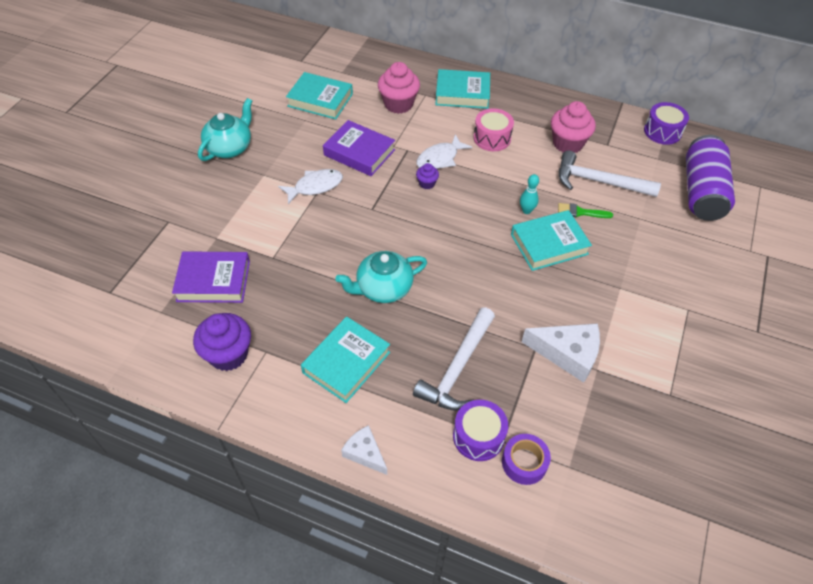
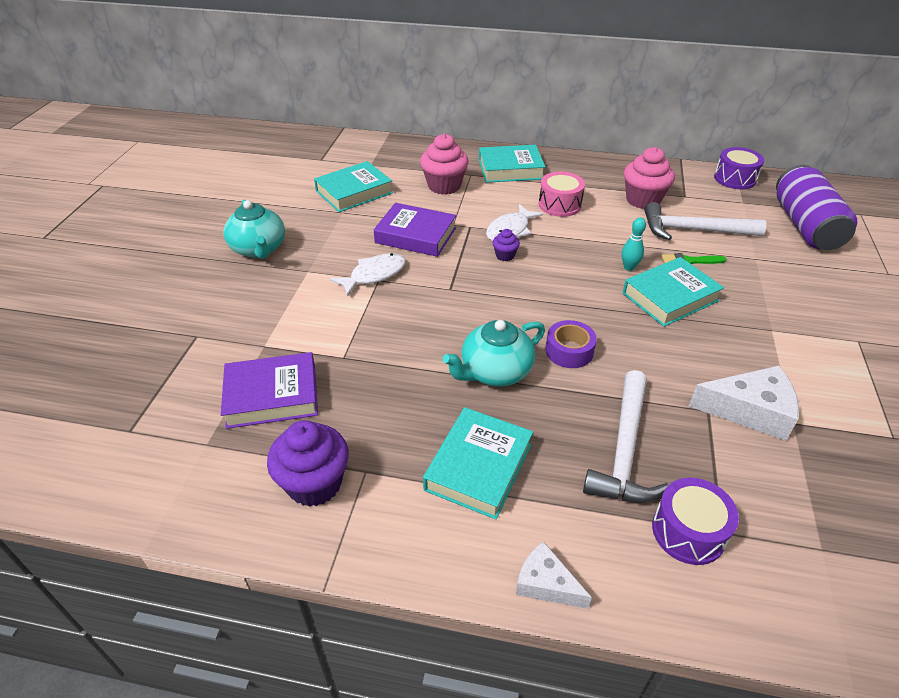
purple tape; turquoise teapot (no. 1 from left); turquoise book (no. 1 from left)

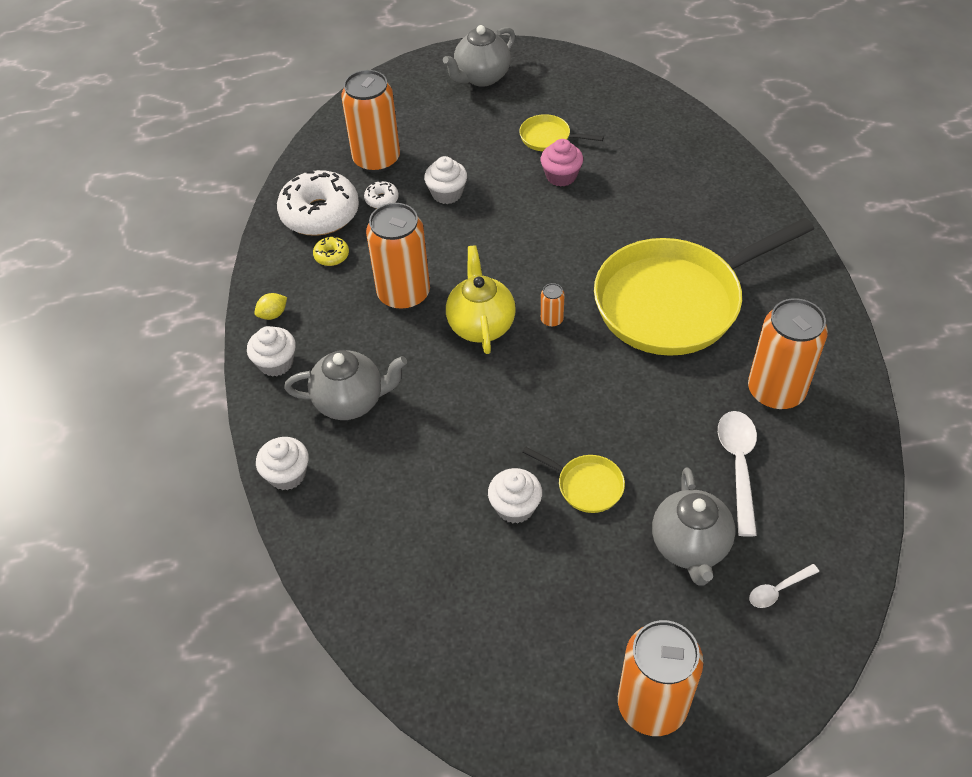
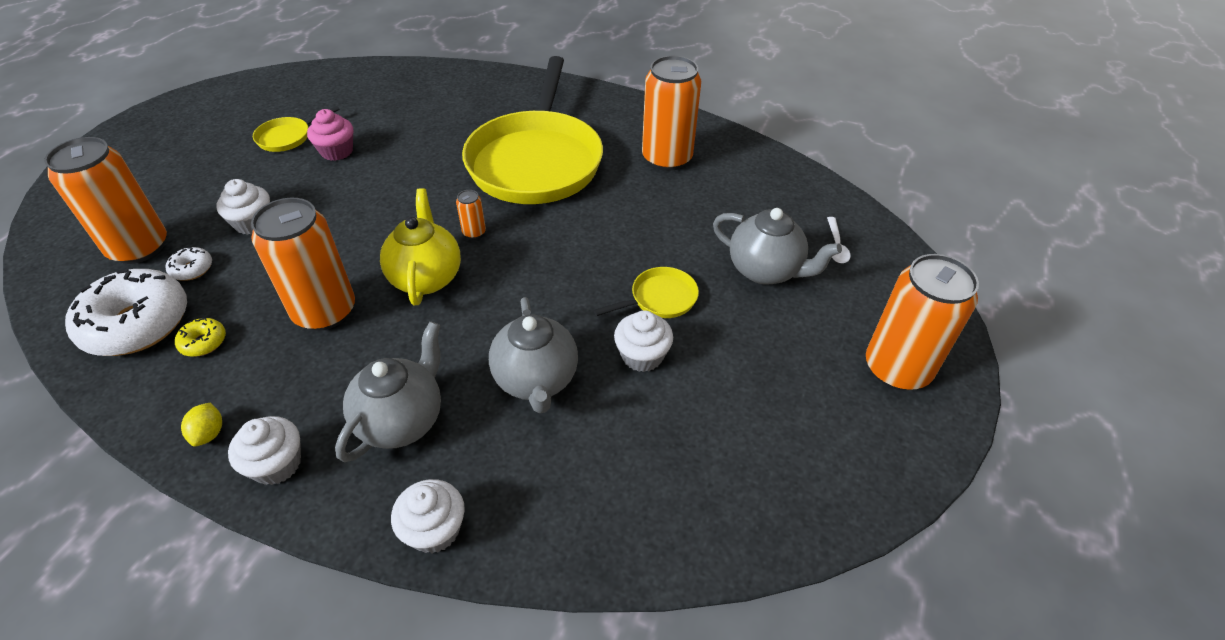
white spoon (no. 1 from left in the first image); grey teapot (no. 2 from left); yellow teapot

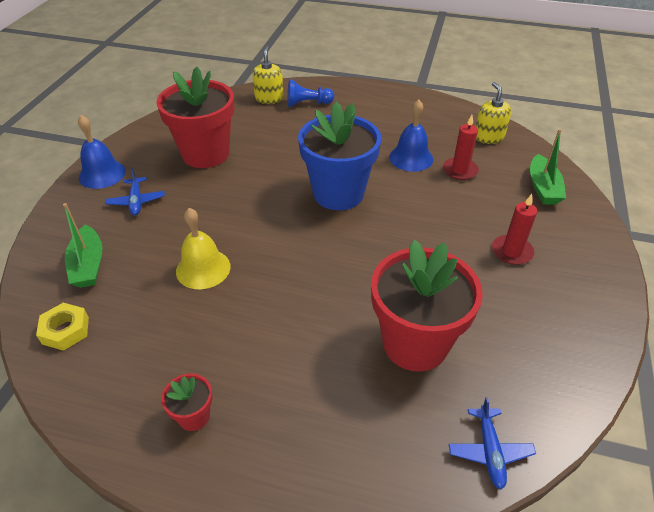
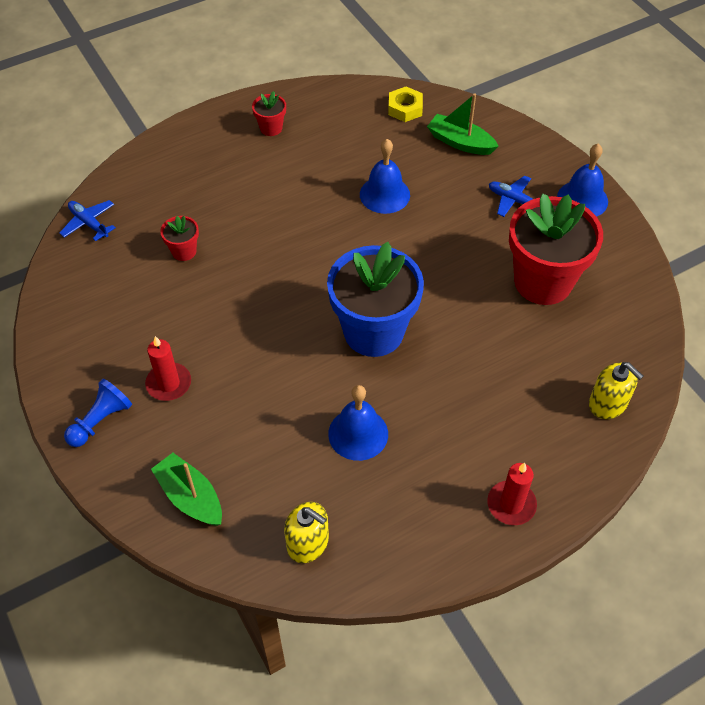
blue pawn; red candle (no. 2 from left); blue bell (no. 2 from left); red flower pot (no. 1 from left)

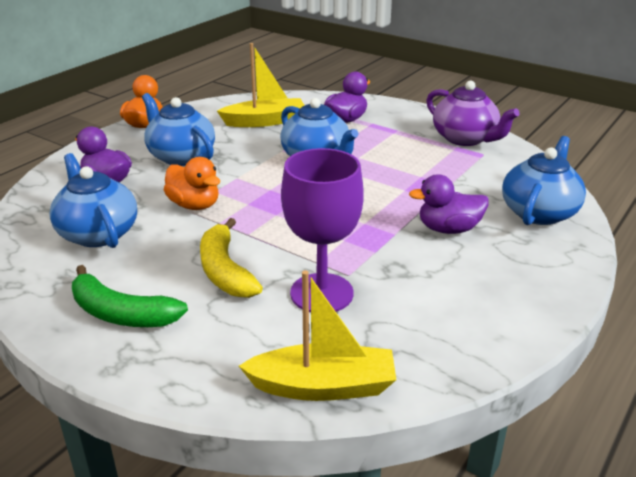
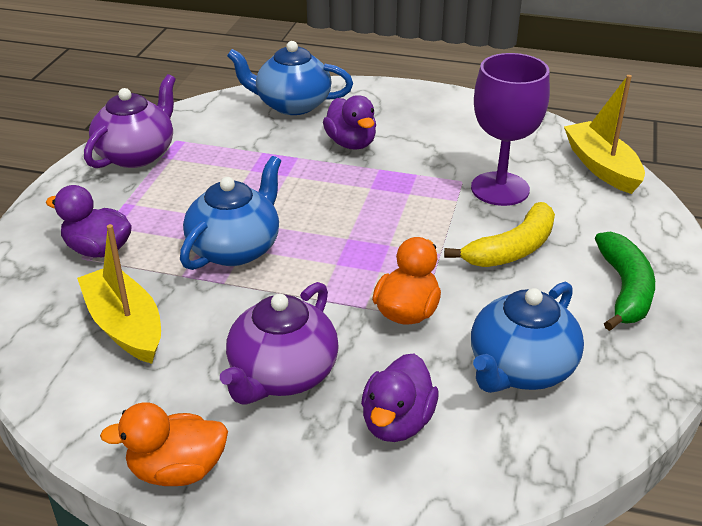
purple teapot (no. 2 from left)

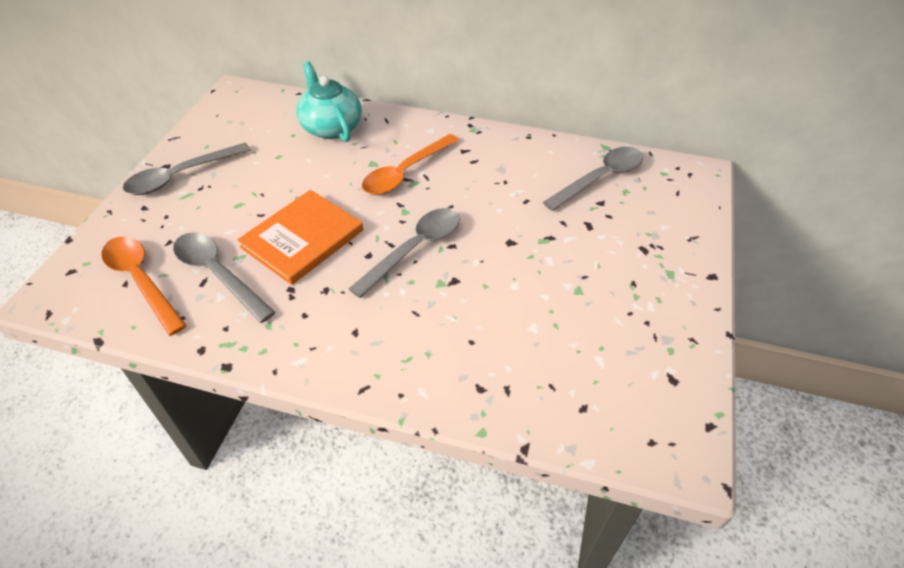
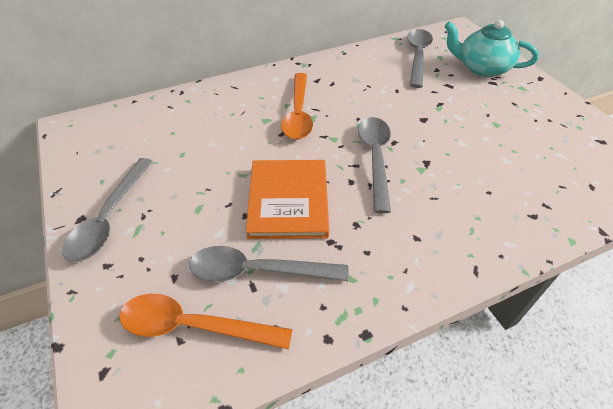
turquoise teapot

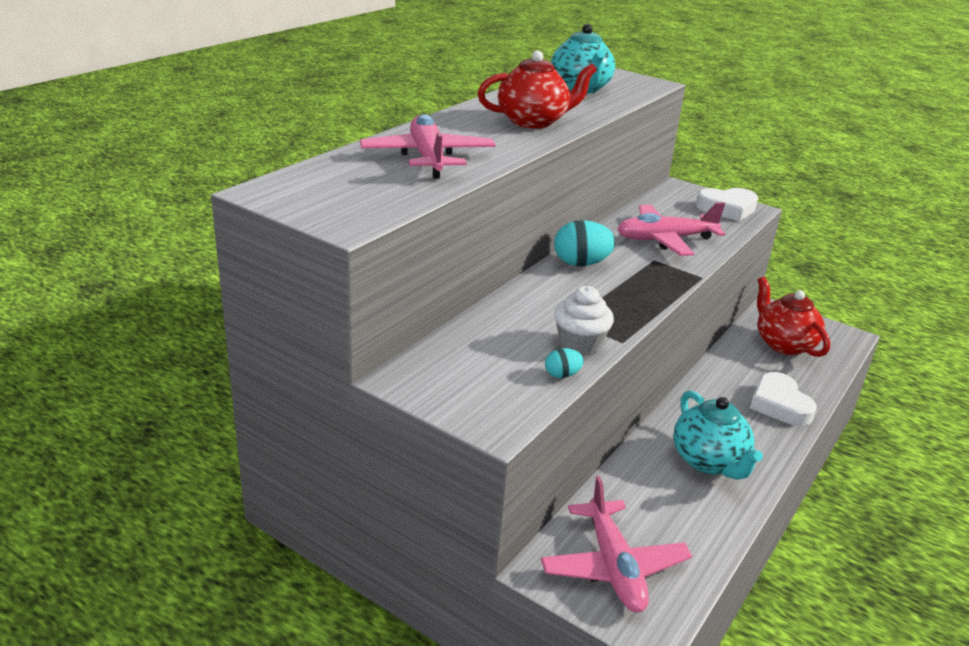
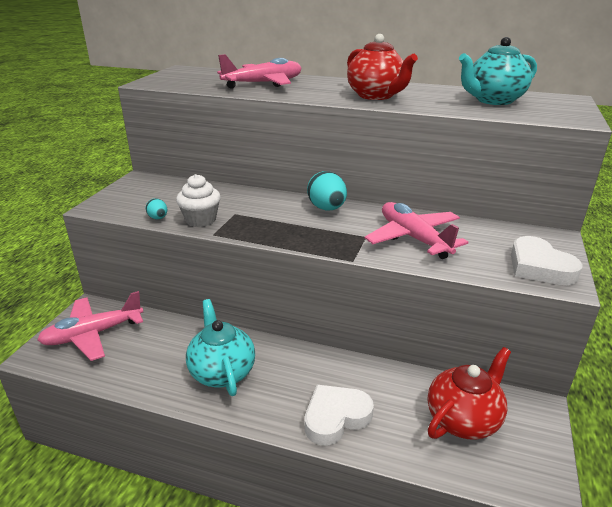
turquoise teapot (no. 1 from left)

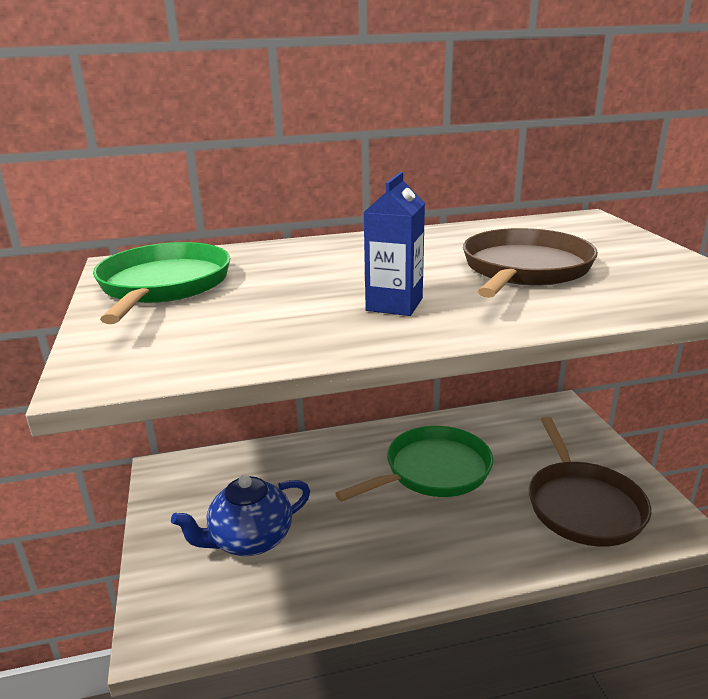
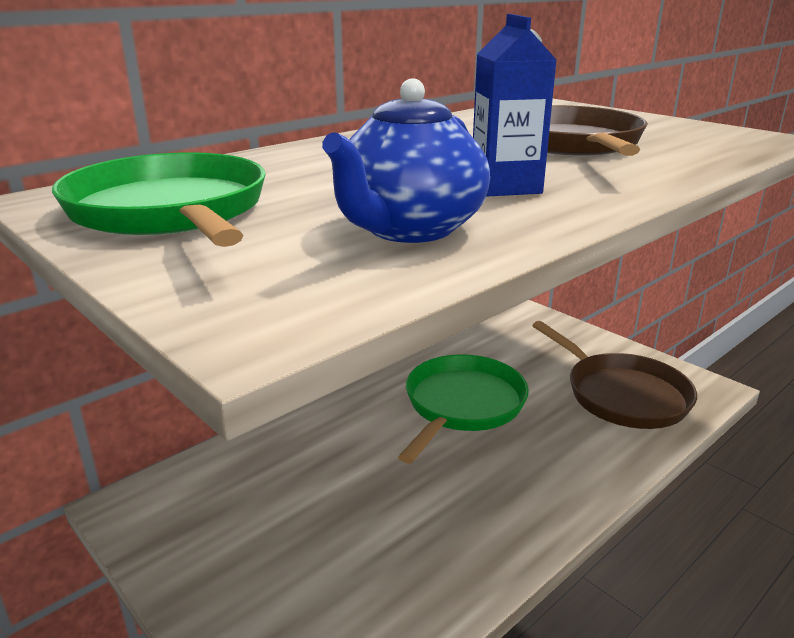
blue teapot

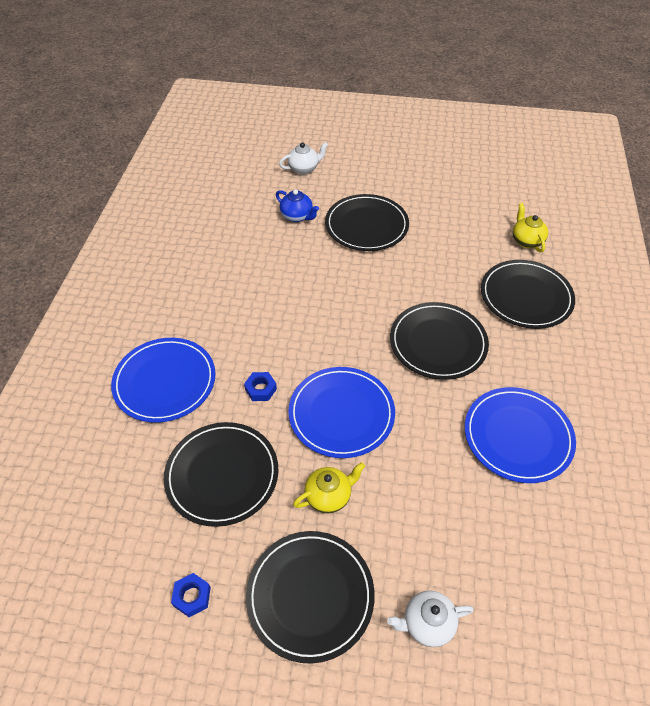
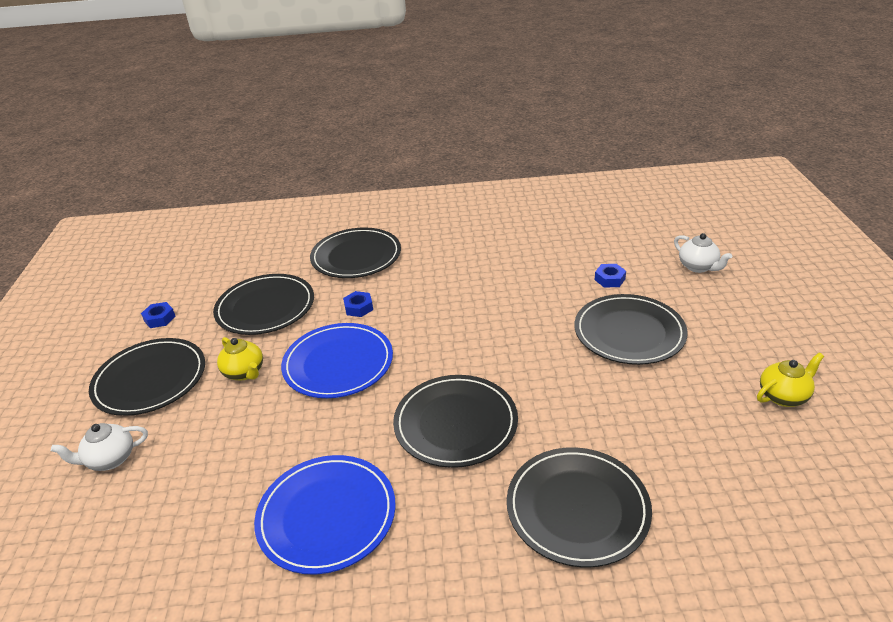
yellow teapot (no. 2 from left); blue nut (no. 3 from left); black plate (no. 3 from left); white teapot (no. 1 from left)

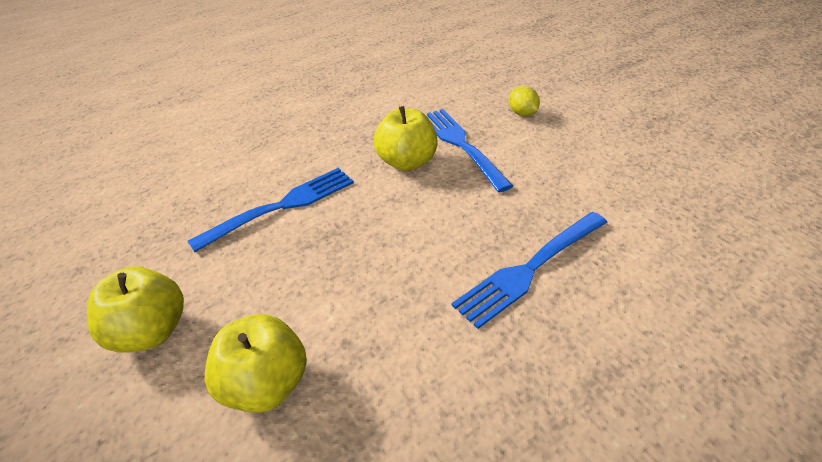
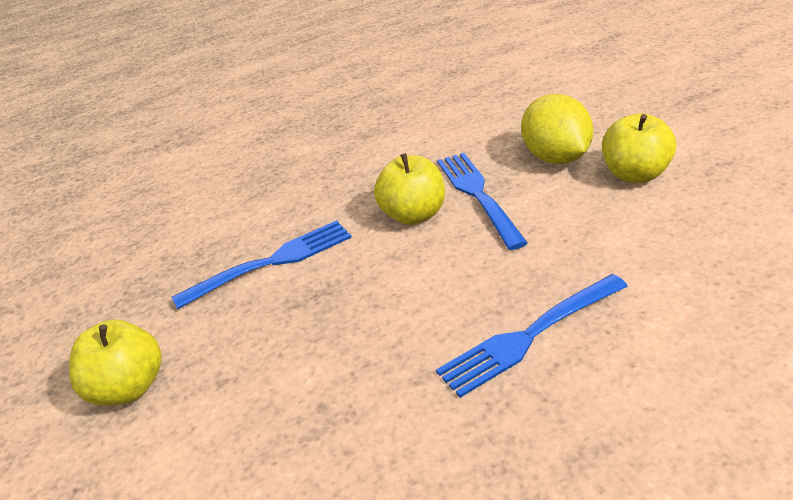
yellow apple (no. 3 from left); yellow lemon

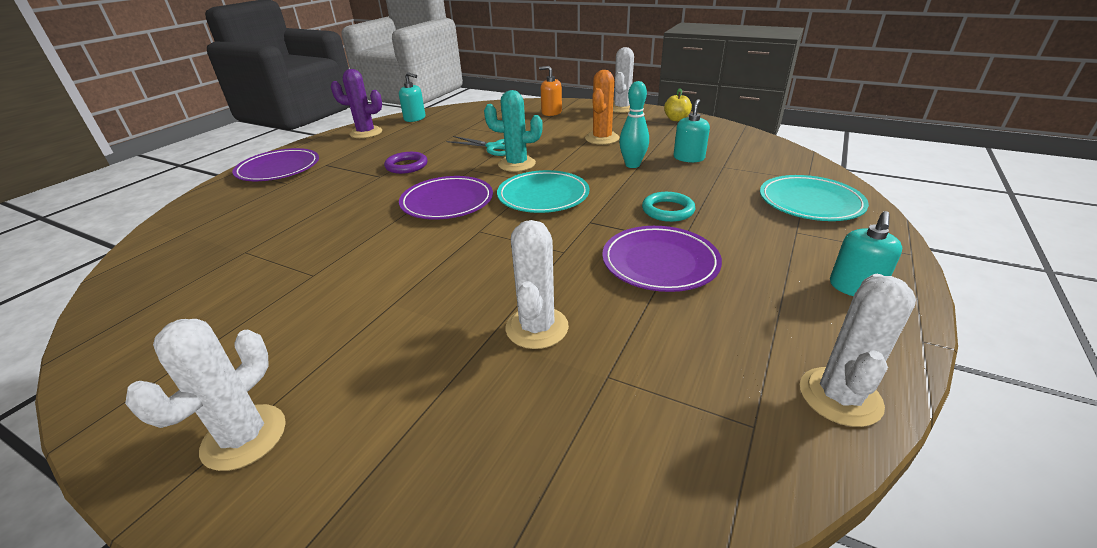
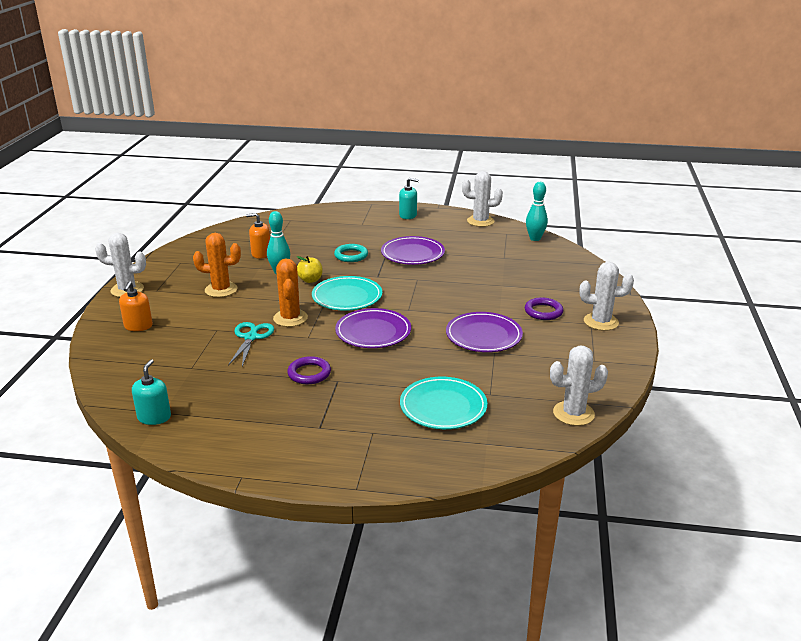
purple cactus; purple ring (no. 2 from left); turquoise bowling pin (no. 2 from left); purple plate (no. 3 from left); white cactus (no. 3 from left); yellow apple; turquoise plate (no. 2 from left); orange cactus (no. 2 from left); orange soap dispenser (no. 2 from left)

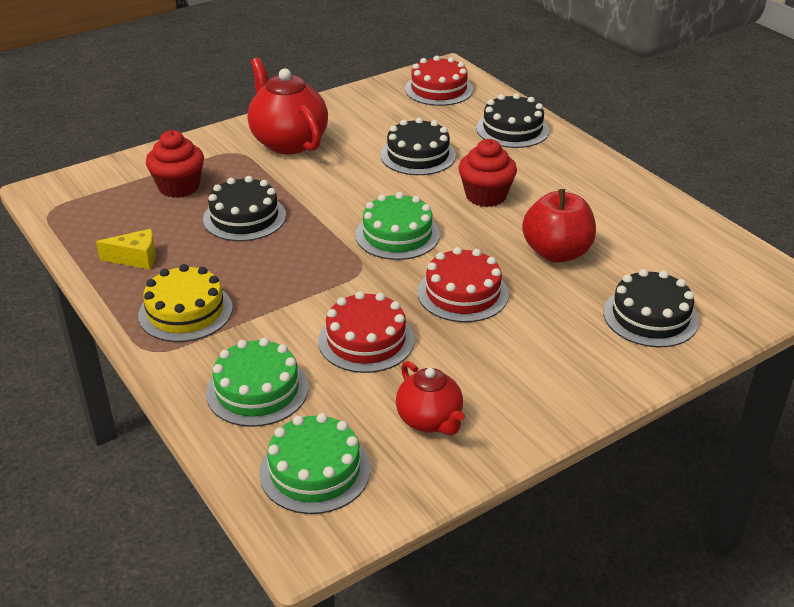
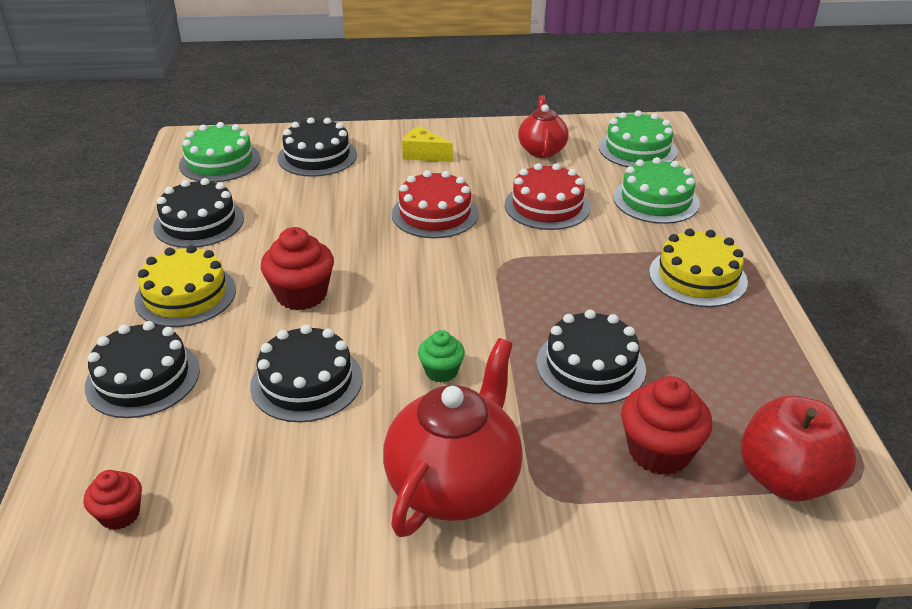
yellow cake (no. 1 from left); black cake (no. 2 from left); green cupcake; yellow cheese; green cake (no. 1 from left); red apple; red cupcake (no. 1 from left); red teapot (no. 1 from left)

